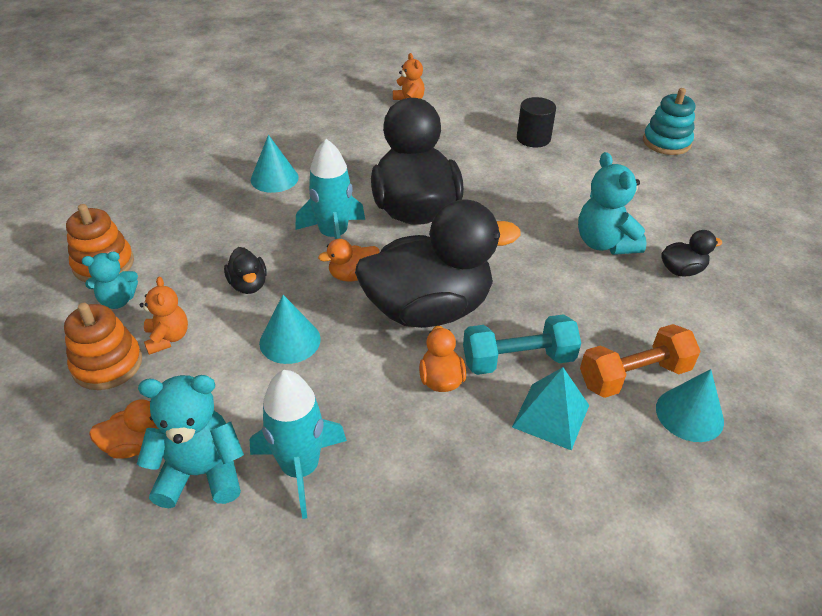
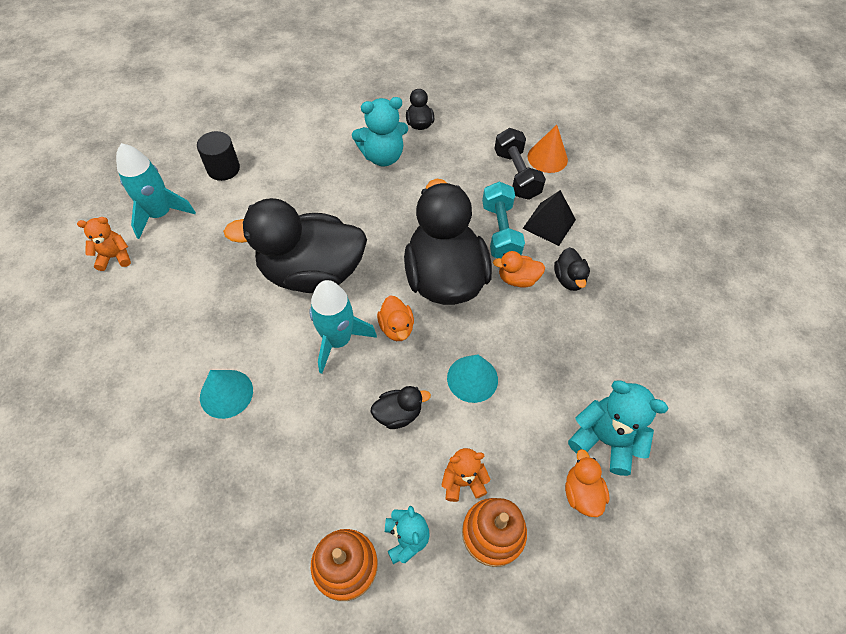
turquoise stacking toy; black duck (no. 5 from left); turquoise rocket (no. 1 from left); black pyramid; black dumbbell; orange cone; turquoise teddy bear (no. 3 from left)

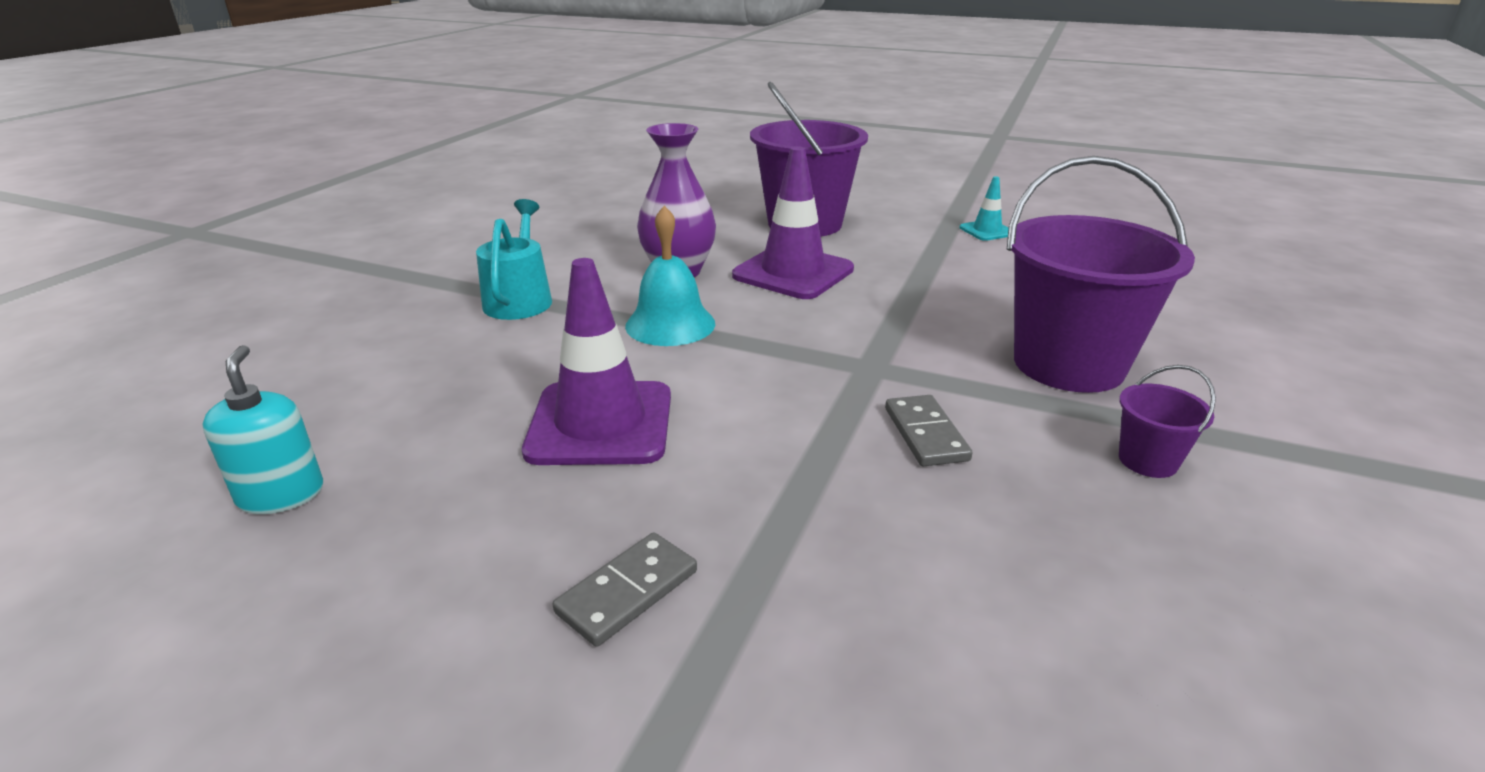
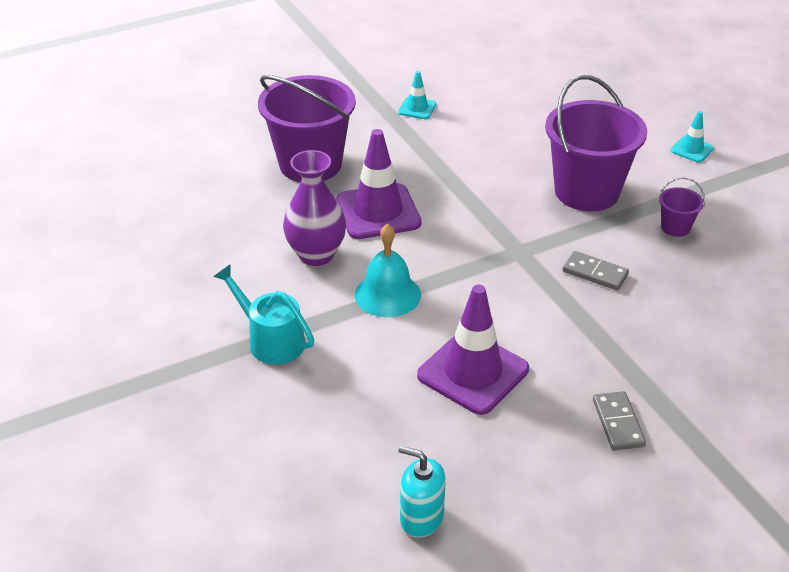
turquoise traffic cone (no. 2 from left)

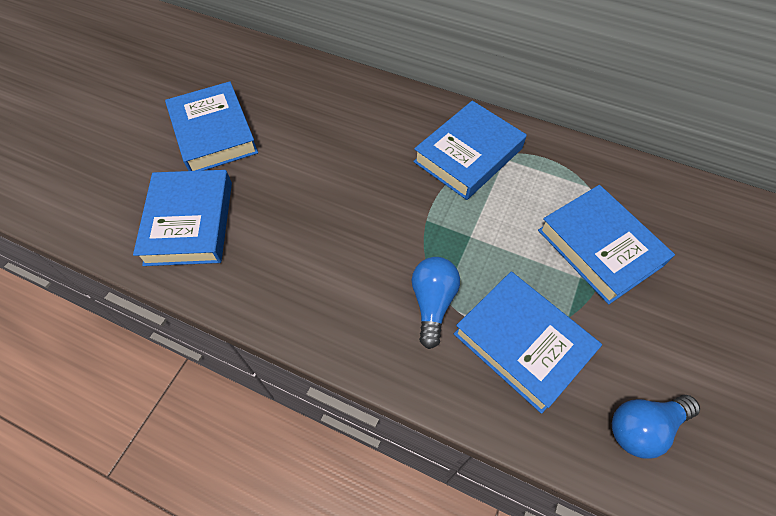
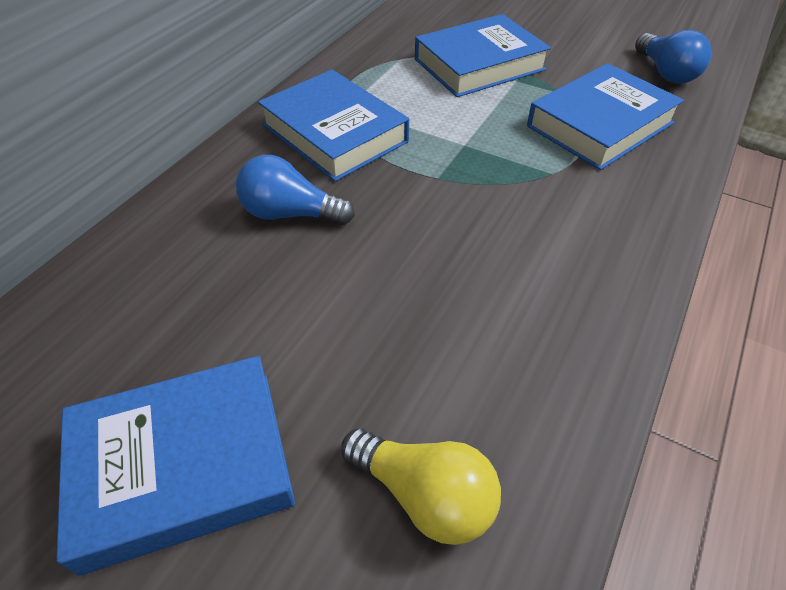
blue light bulb (no. 1 from left); yellow light bulb

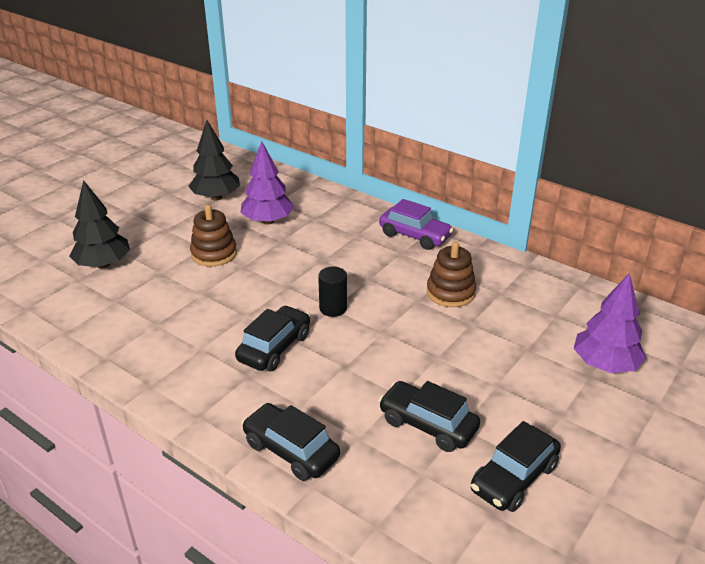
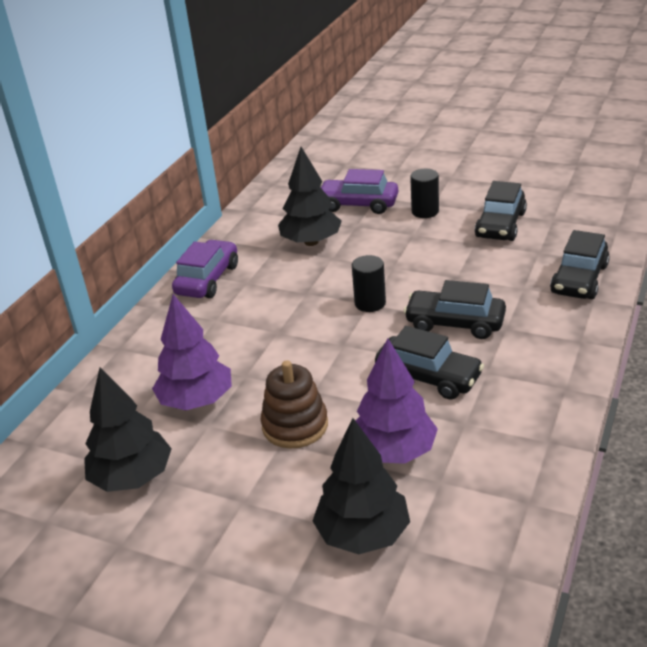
purple car (no. 2 from left); black cylinder (no. 2 from left); black car (no. 1 from left); purple tree (no. 2 from left); black tree (no. 2 from left)

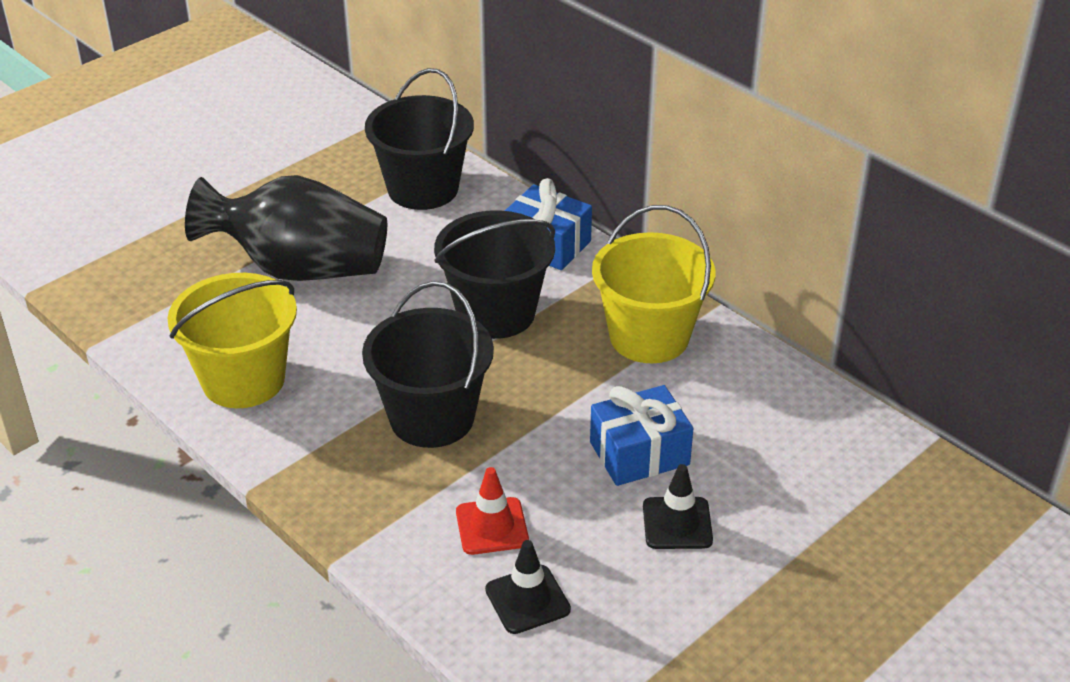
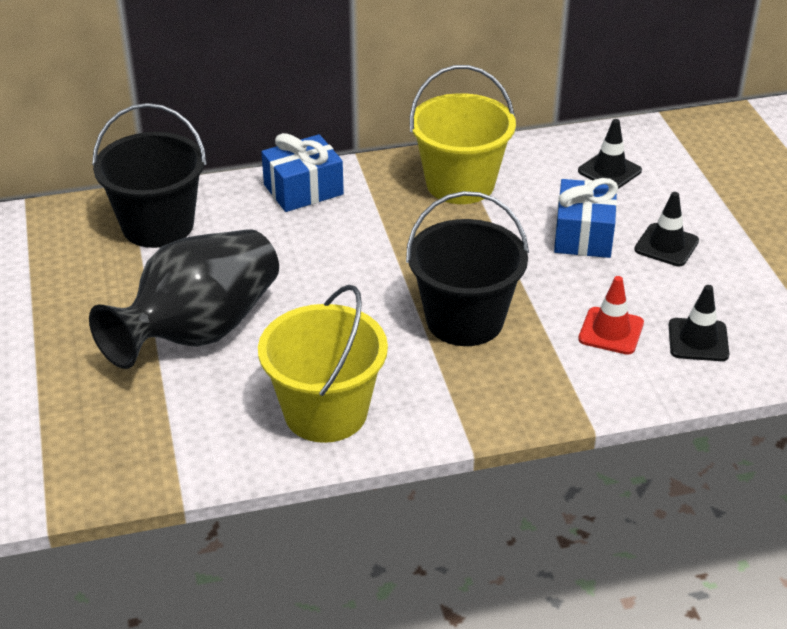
black bucket (no. 3 from left in the first image); black traffic cone (no. 1 from left)

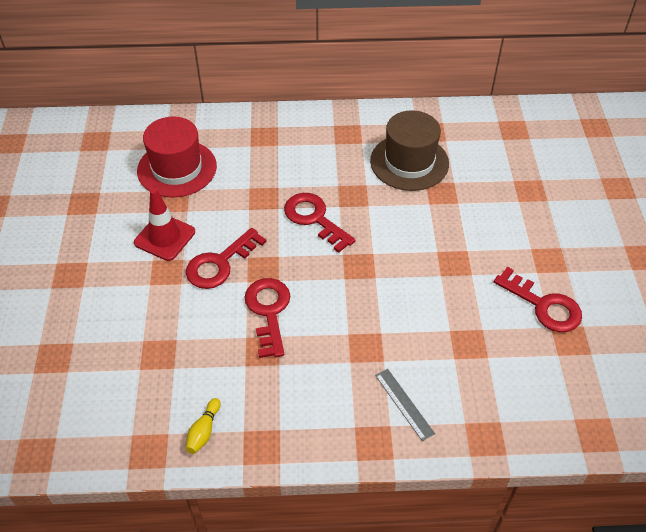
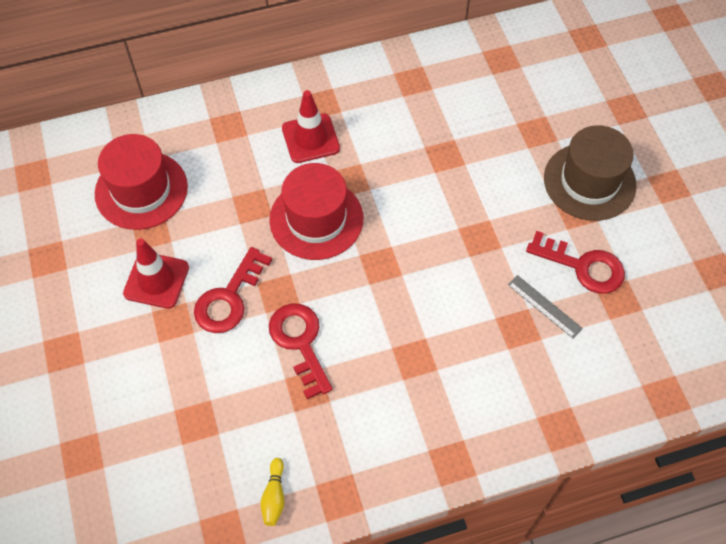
red traffic cone (no. 2 from left); brown hat; grey ruler; red hat (no. 2 from left)

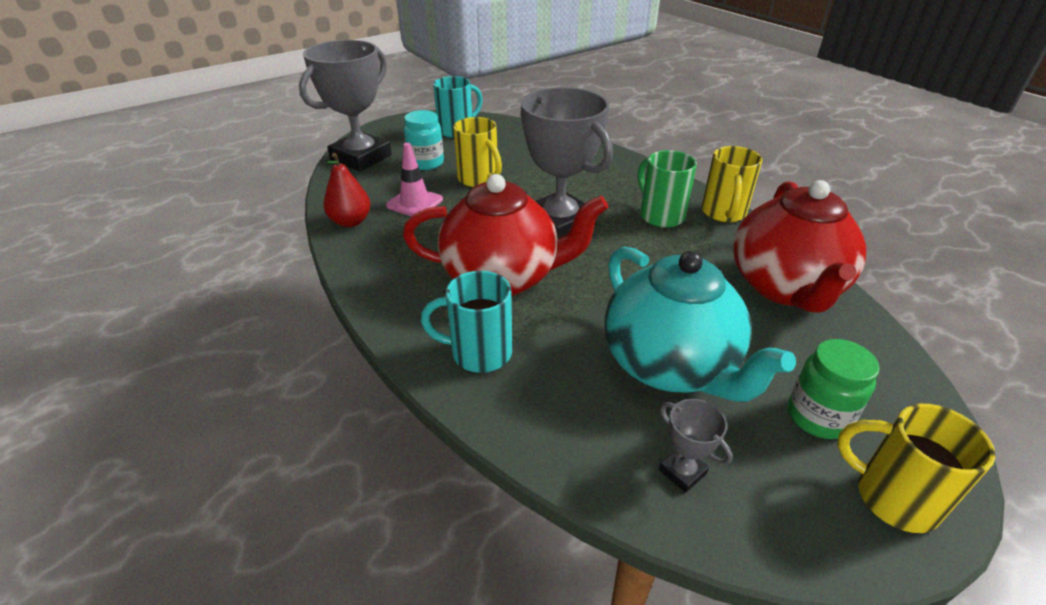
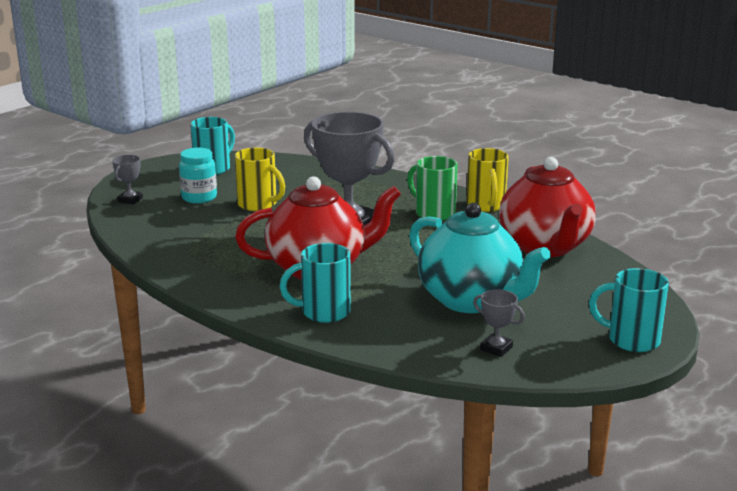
red pear; pink traffic cone; green jar; turquoise mug (no. 3 from left); grey trophy (no. 1 from left)

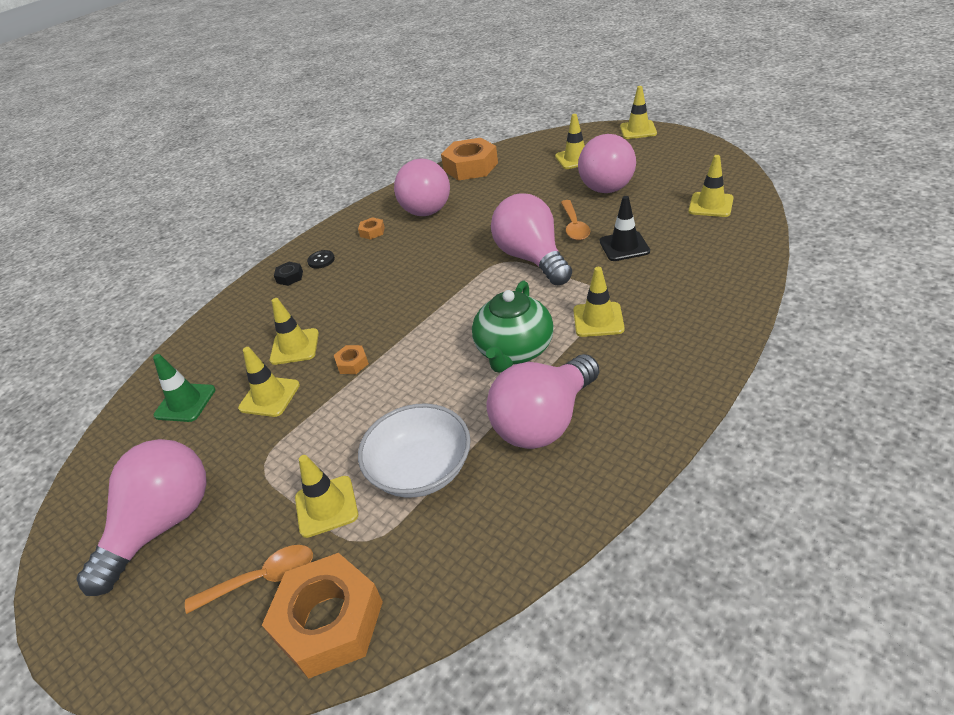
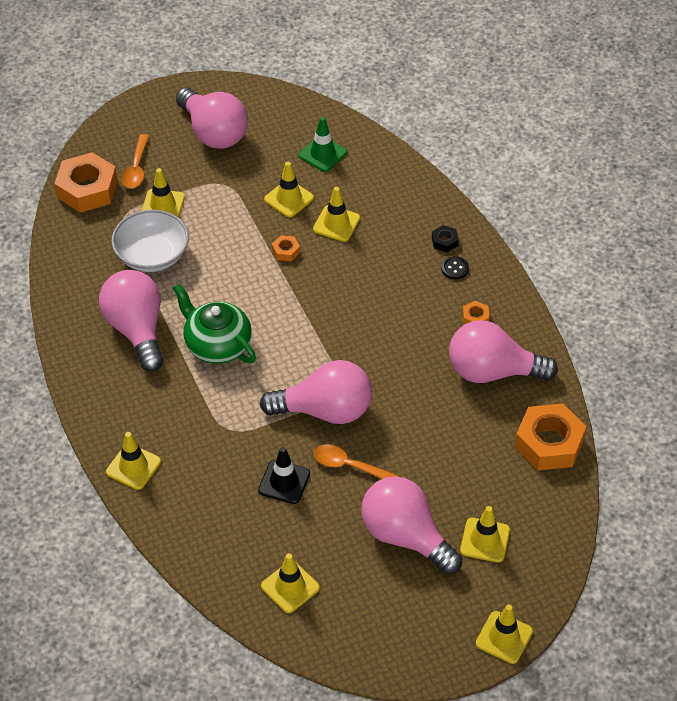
yellow traffic cone (no. 1 from left)

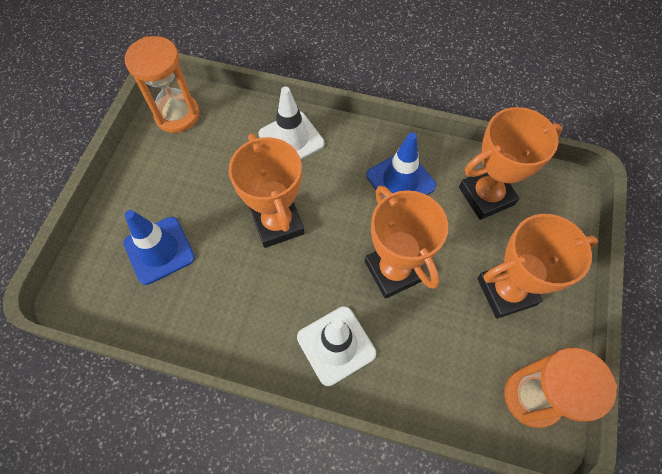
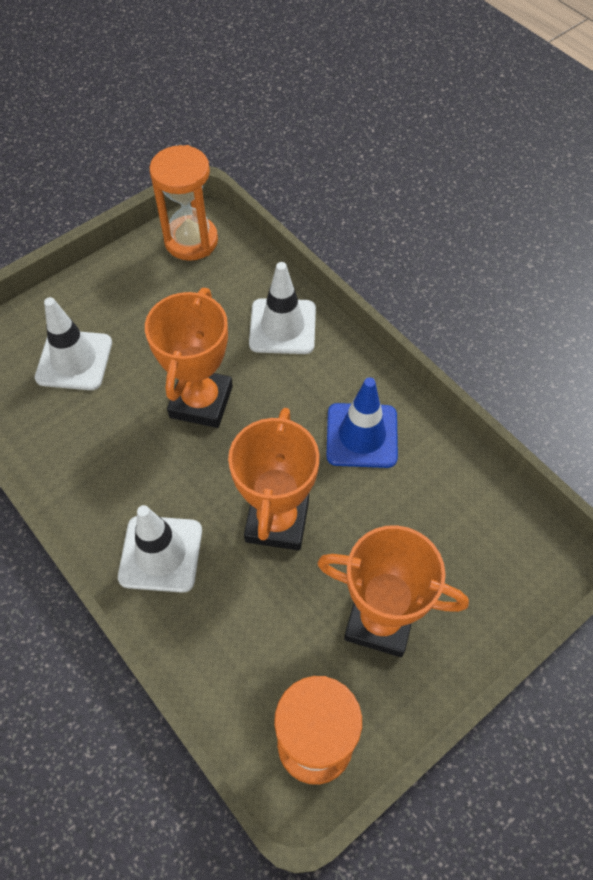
orange trophy (no. 3 from left in the first image); white traffic cone (no. 1 from left)

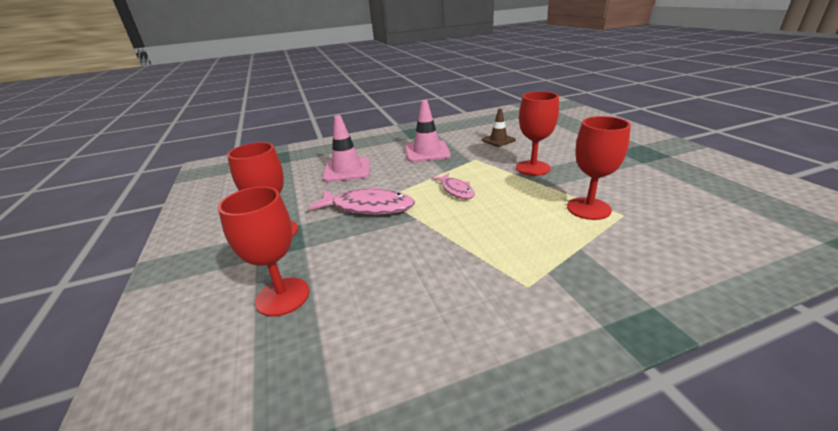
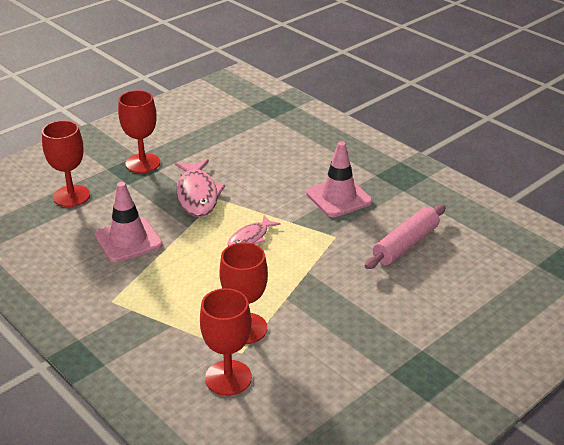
pink traffic cone (no. 1 from left); red goblet (no. 3 from left); pink rolling pin

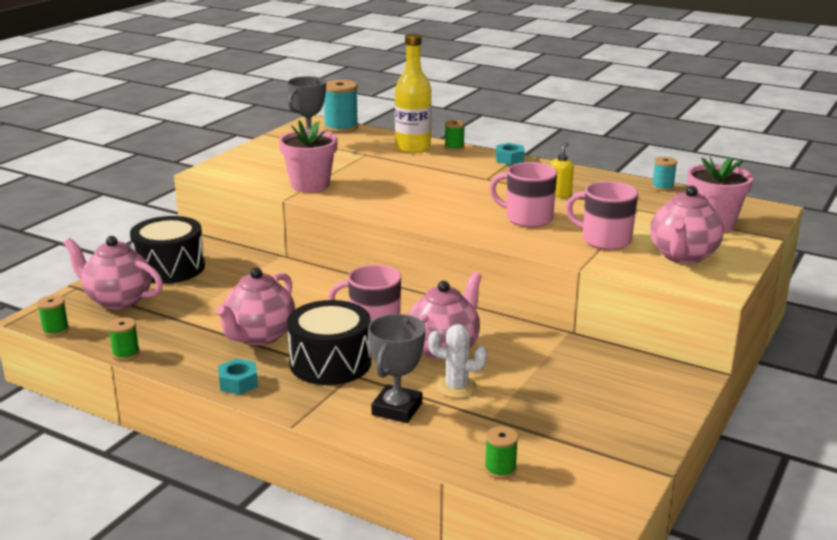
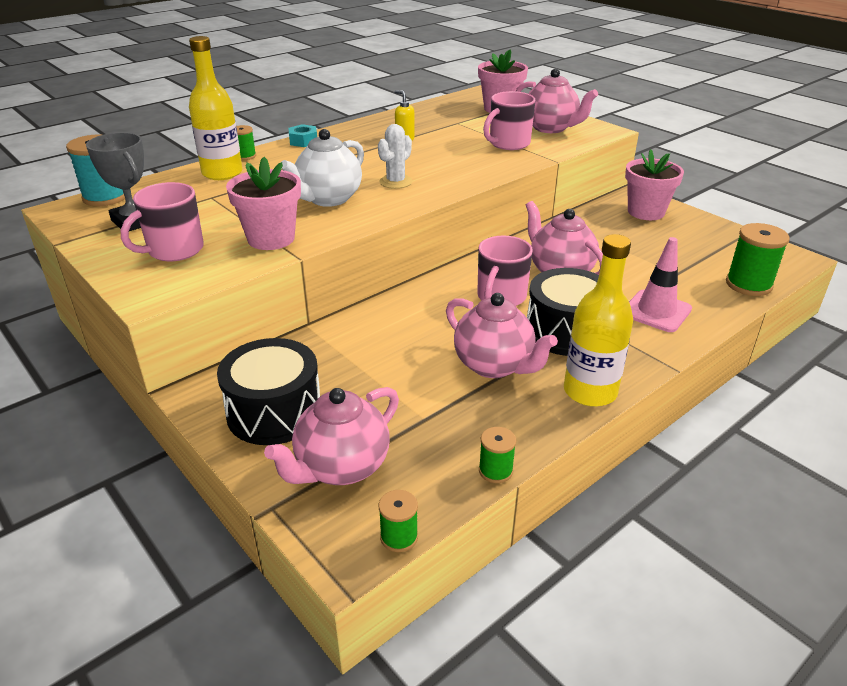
turquoise spool (no. 2 from left in the first image); white teapot; pink flower pot (no. 3 from left); white cactus; pink mug (no. 1 from left); yellow bottle (no. 2 from left); pink traffic cone; green spool (no. 4 from left)

